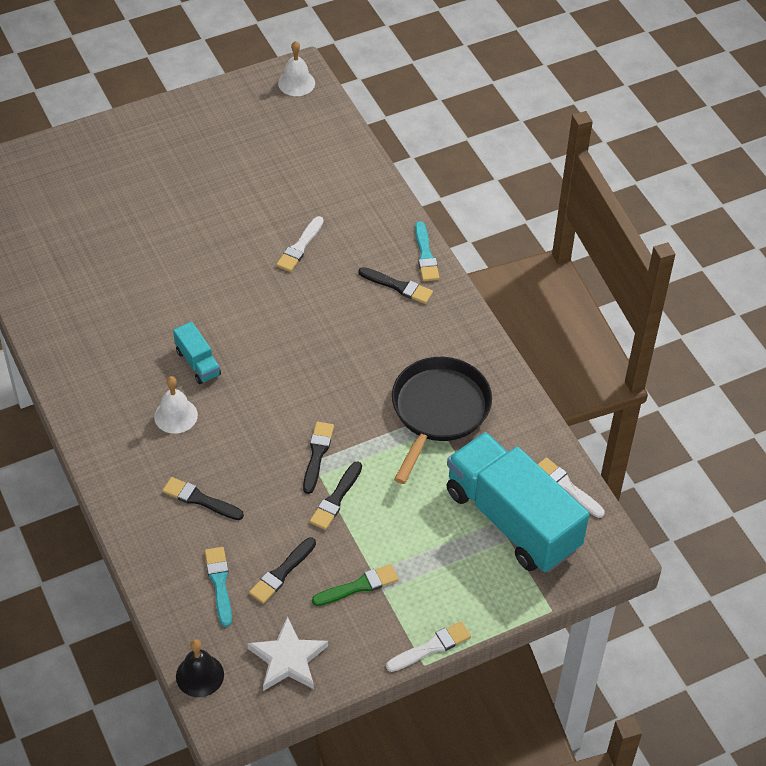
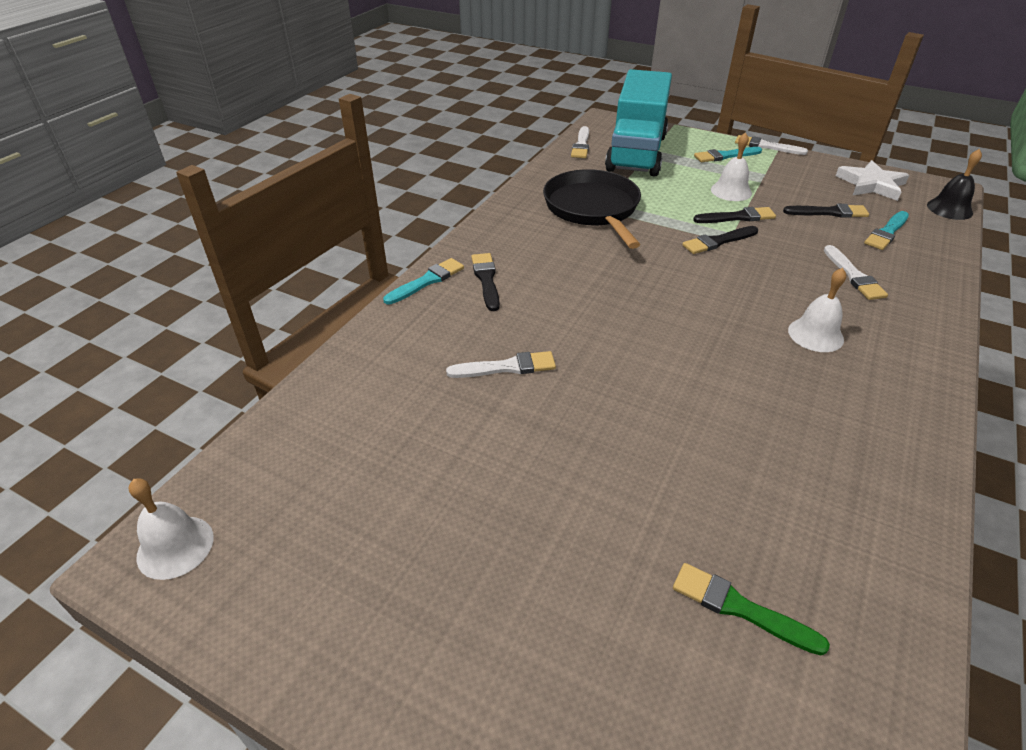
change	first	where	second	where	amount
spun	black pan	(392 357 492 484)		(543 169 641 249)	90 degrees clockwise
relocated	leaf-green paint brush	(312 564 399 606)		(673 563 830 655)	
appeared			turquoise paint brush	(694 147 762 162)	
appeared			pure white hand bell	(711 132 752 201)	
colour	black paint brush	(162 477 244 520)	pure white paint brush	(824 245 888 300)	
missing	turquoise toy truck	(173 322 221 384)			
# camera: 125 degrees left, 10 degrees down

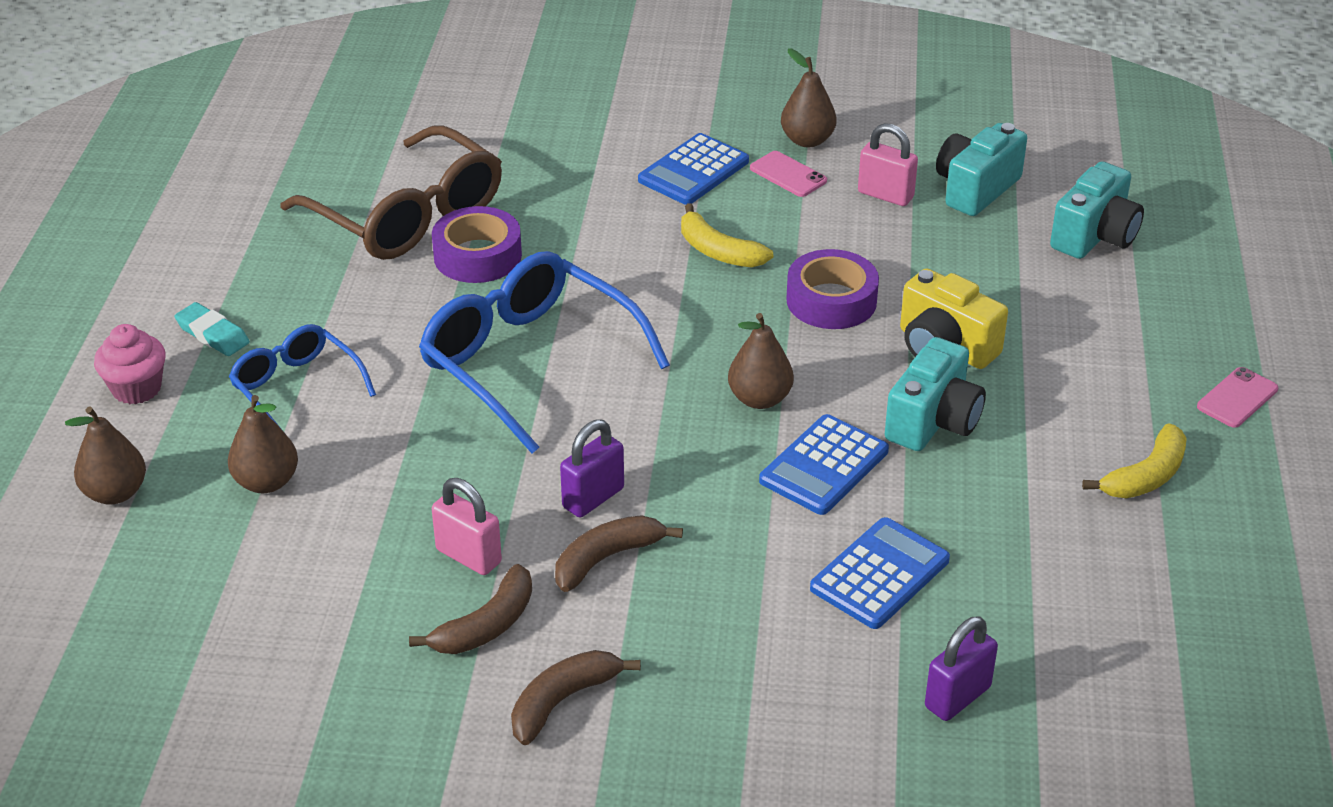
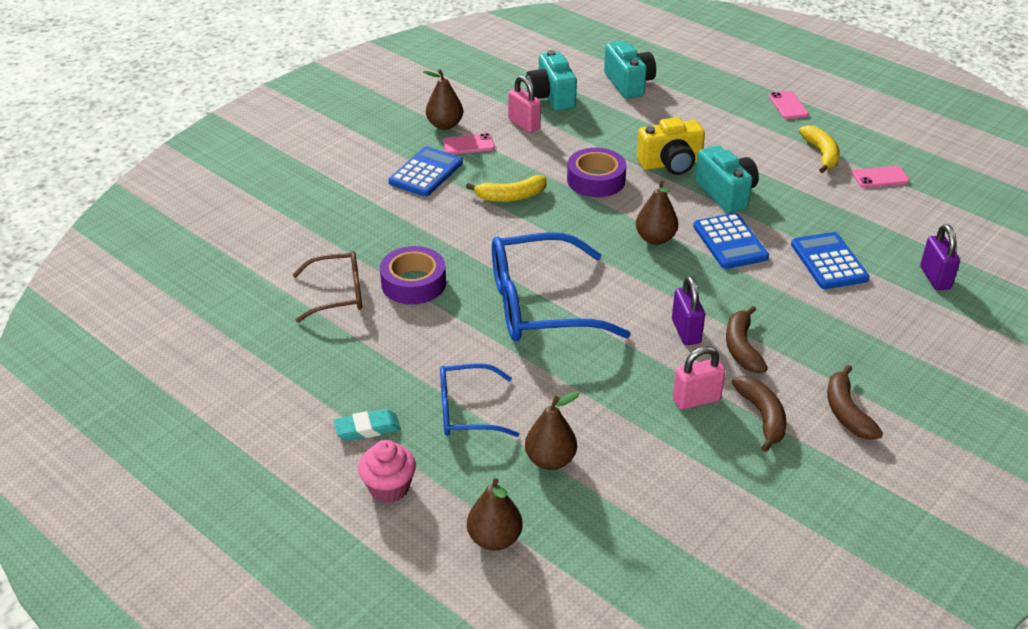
change	first	where	second	where	amount
size	brown spectacles	(280 126 502 260)		(293 251 362 322)	x0.57
spun	royal blue adding machine	(638 133 749 205)		(388 146 463 197)	135 degrees counterclockwise
spun	rosy padlock	(858 123 918 206)		(508 75 541 132)	75 degrees clockwise
appeared			rosy phone	(852 166 910 188)	
# camera: 55 degrees left, 0 degrees up

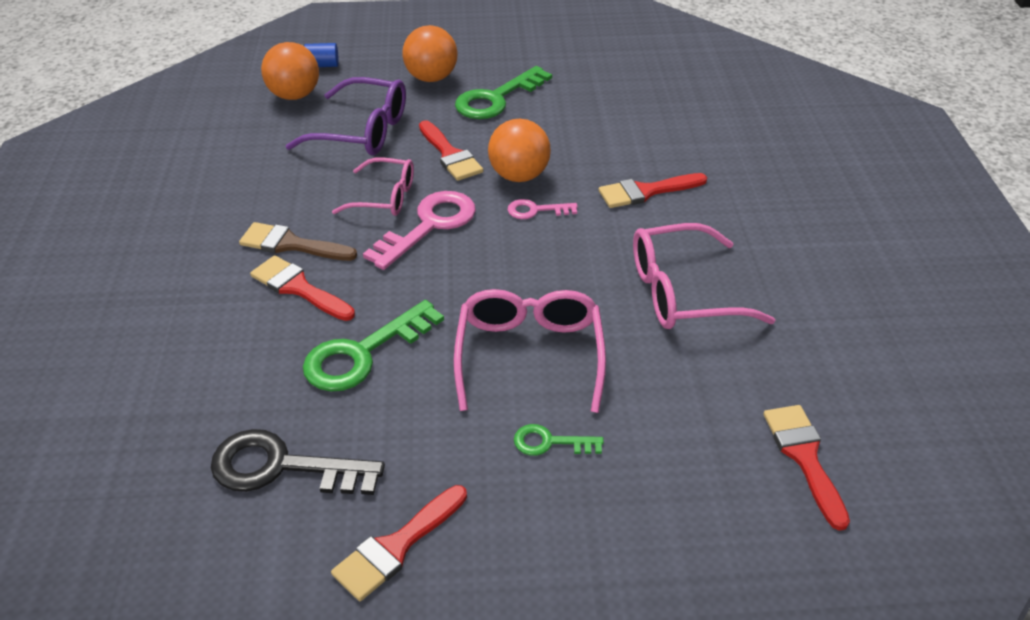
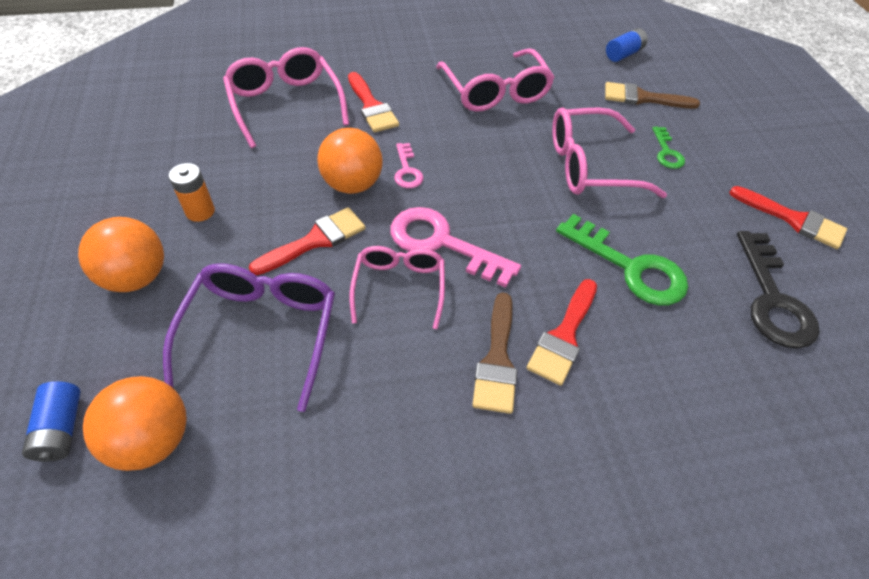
change	first	where	second	where	amount
exchanged	leaf-green door key	(455 66 552 119)	orange battery	(169 163 215 222)	
appeared			rosy spectacles	(223 47 349 148)	
appeared			brown paint brush	(605 82 700 109)	
exchanged	crimson paint brush	(763 405 850 531)	royal blue battery	(606 28 648 62)	
# camera: 100 degrees left, 10 degrees up

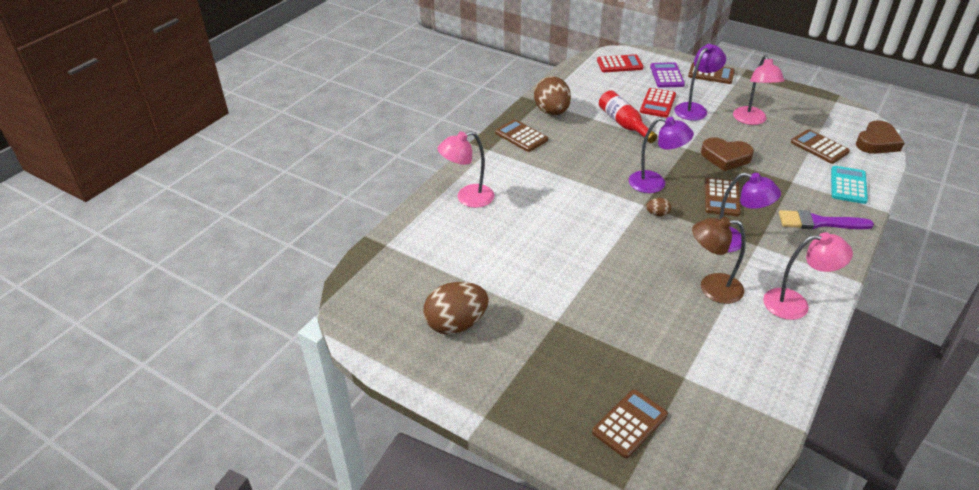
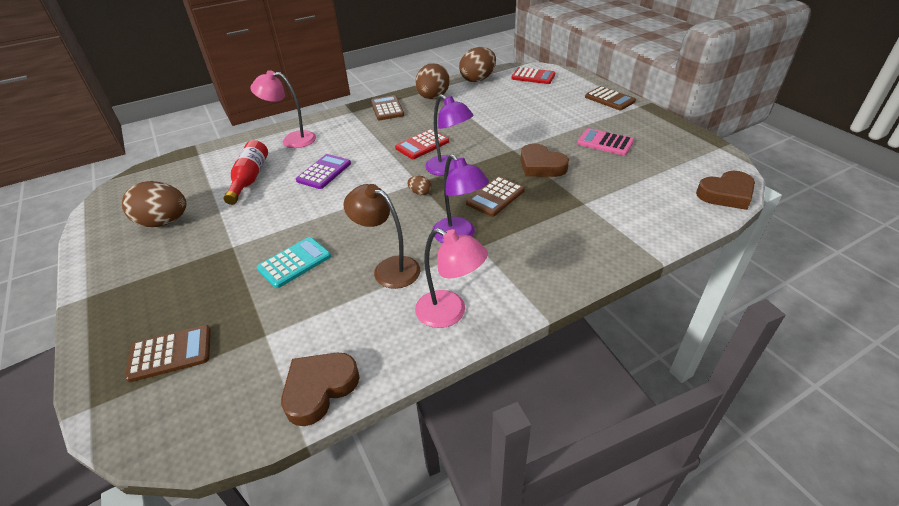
change	first	where	second	where	amount
relocated	crimson bottle	(599 90 657 143)		(224 140 268 205)	
relocated	turquoise adding machine	(831 166 868 204)		(257 237 331 288)	
appeared			brown love heart	(281 353 360 426)	
relocated	violet adding machine	(650 62 685 87)		(296 154 351 189)	
relocated	crimson adding machine	(640 88 676 118)		(395 129 449 159)	
appeared			brown egg shape	(459 47 496 82)	
exchanged	rosy reading lamp	(733 55 784 125)	rosy adding machine	(577 128 634 156)	
missing	violet reading lamp	(674 44 726 121)			
missing	violet paint brush	(779 210 874 229)			
missing	brown adding machine	(791 129 850 164)			
# camera: 30 degrees right, 0 degrees up

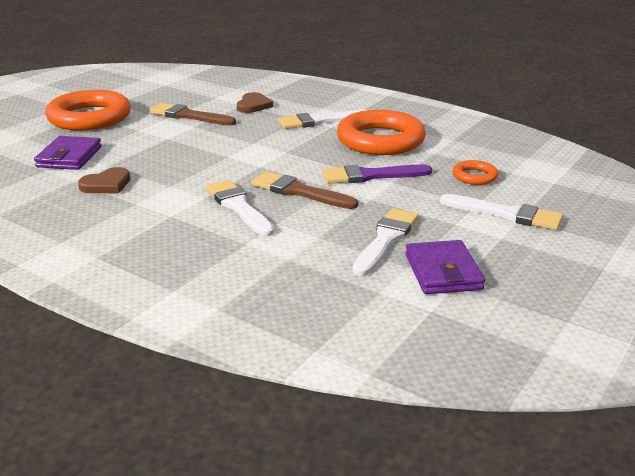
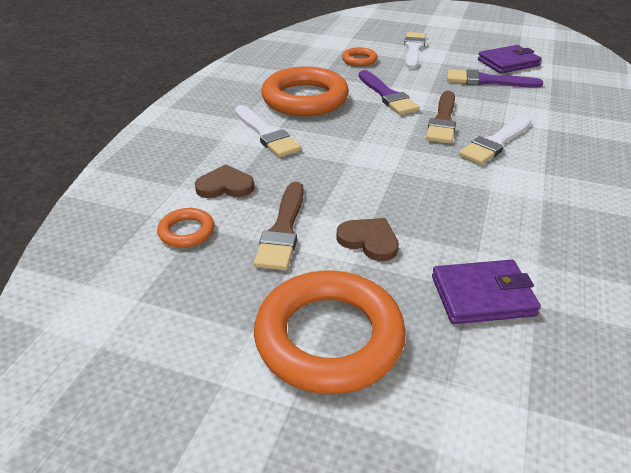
change	first	where	second	where	amount
appeared			orange ring	(157 208 214 248)	
relocated	brown love heart	(78 167 130 193)		(336 218 399 261)	
colour	pure white paint brush	(352 208 418 276)	violet paint brush	(447 69 543 88)	
# camera: 105 degrees left, 10 degrees up

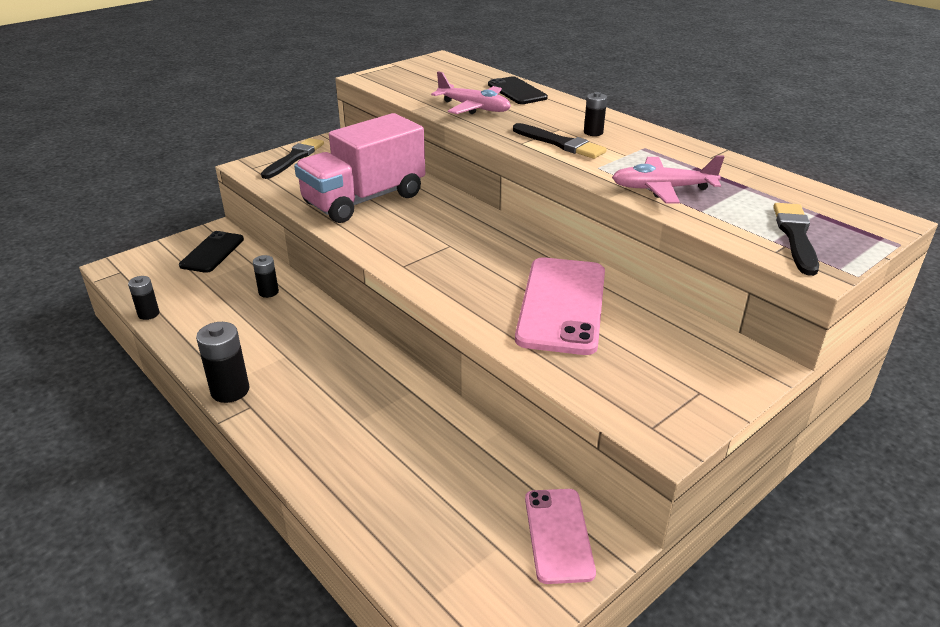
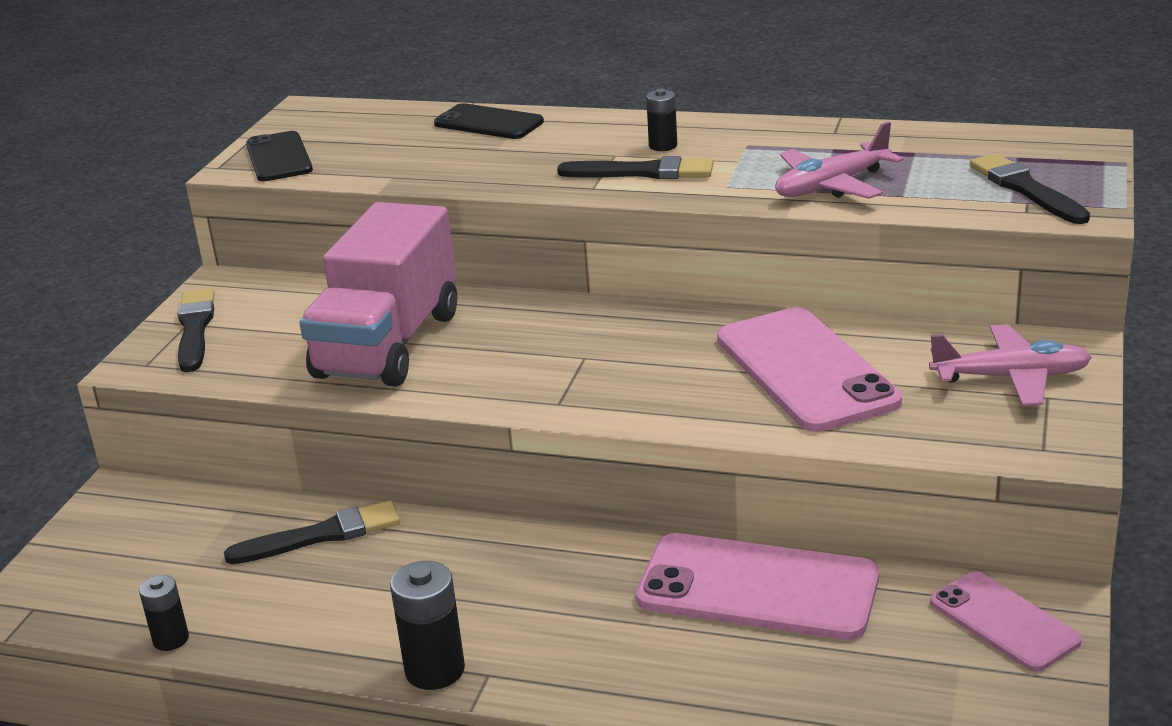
change	first	where	second	where	amount
exchanged	black battery	(253 255 279 298)	black paint brush	(224 500 400 564)	
relocated	black phone	(179 231 244 273)		(246 131 313 181)	
appeared			rosy phone	(636 533 879 640)	
relocated	rosy plane	(431 71 511 114)		(929 324 1092 406)	
# camera: 30 degrees left, 5 degrees down

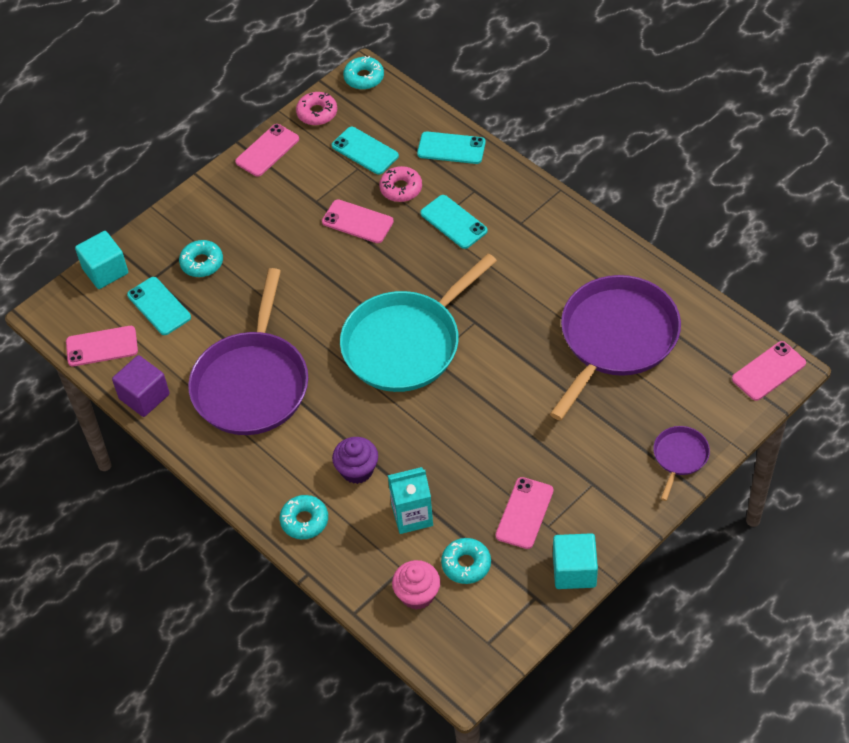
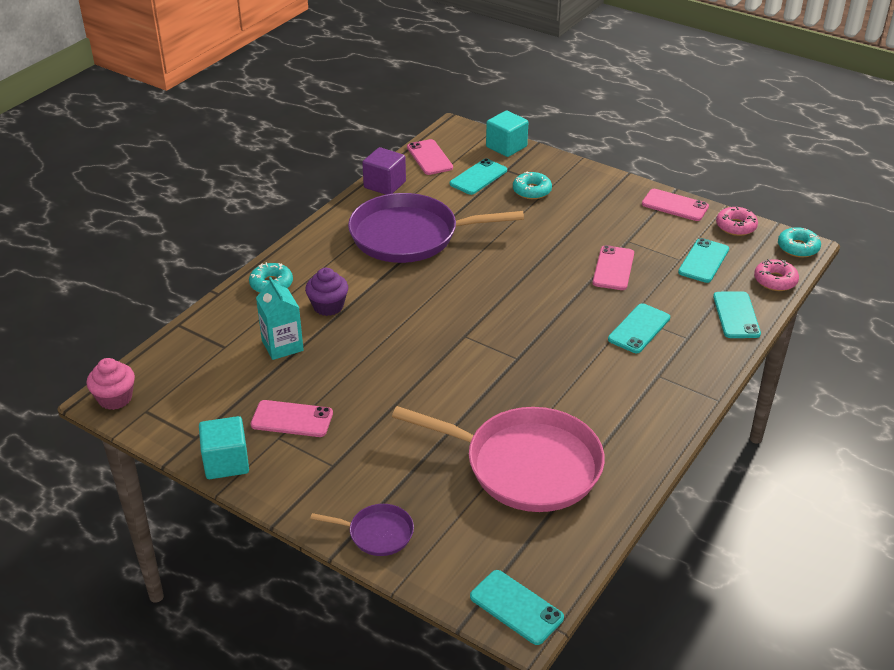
change	first	where	second	where	amount
relocated	rosy cupcake	(392 560 441 610)		(86 358 135 410)	
colour	violet pan	(550 275 681 421)	rosy pan	(392 406 605 512)	
colour	rosy phone	(732 341 806 401)	turquoise phone	(470 570 564 645)	
relocated	rosy donut	(379 166 422 202)		(754 259 799 291)	
missing	turquoise pan	(340 253 497 392)			
missing	turquoise donut	(441 538 491 584)			
# camera: 75 degrees right, 15 degrees down

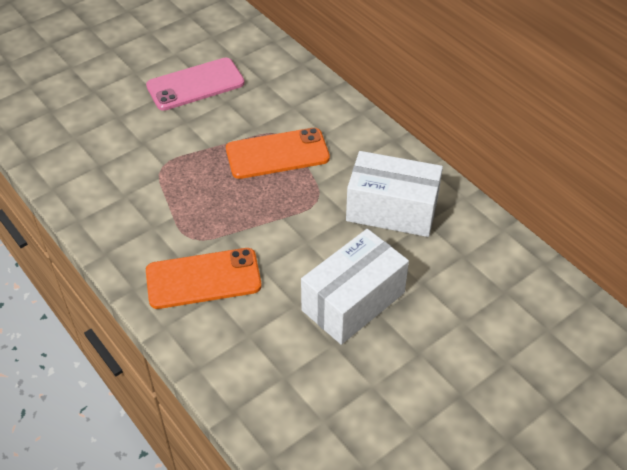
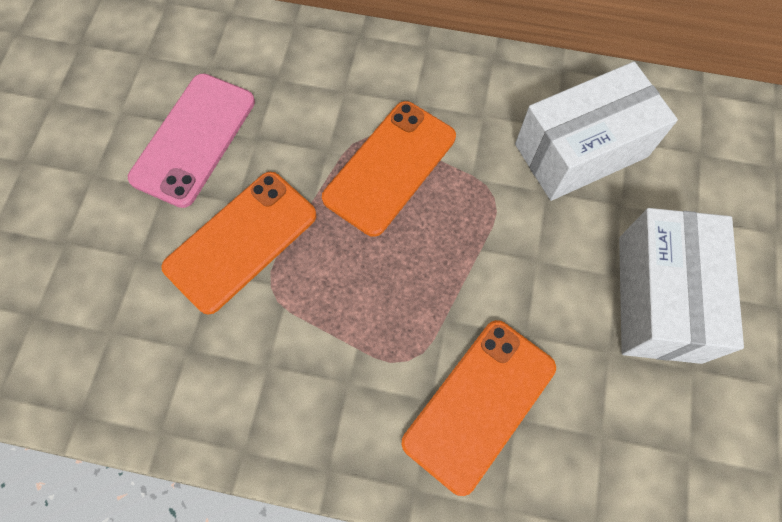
change	first	where	second	where	amount
appeared			orange phone	(161 172 317 315)	
# camera: 40 degrees left, 20 degrees up

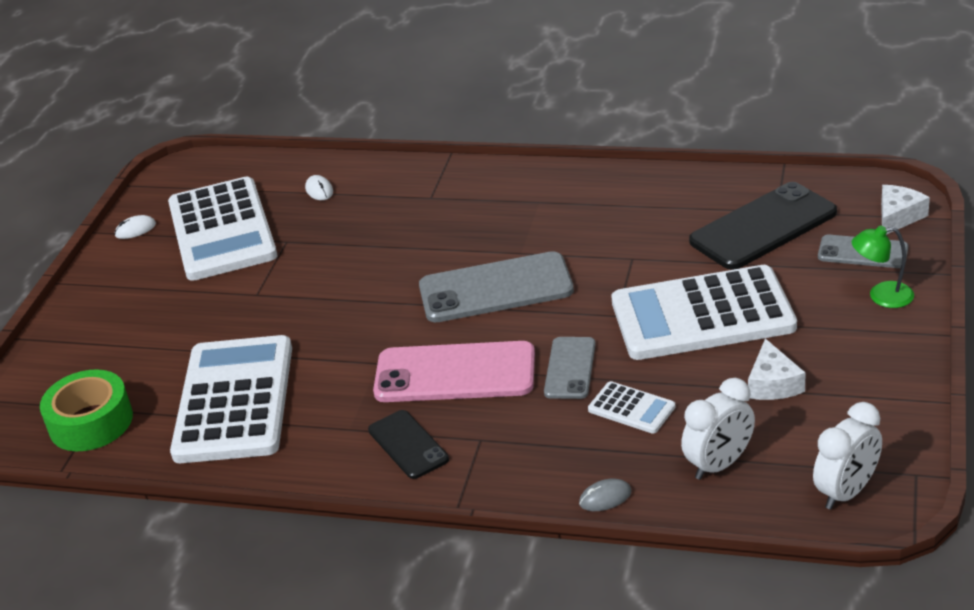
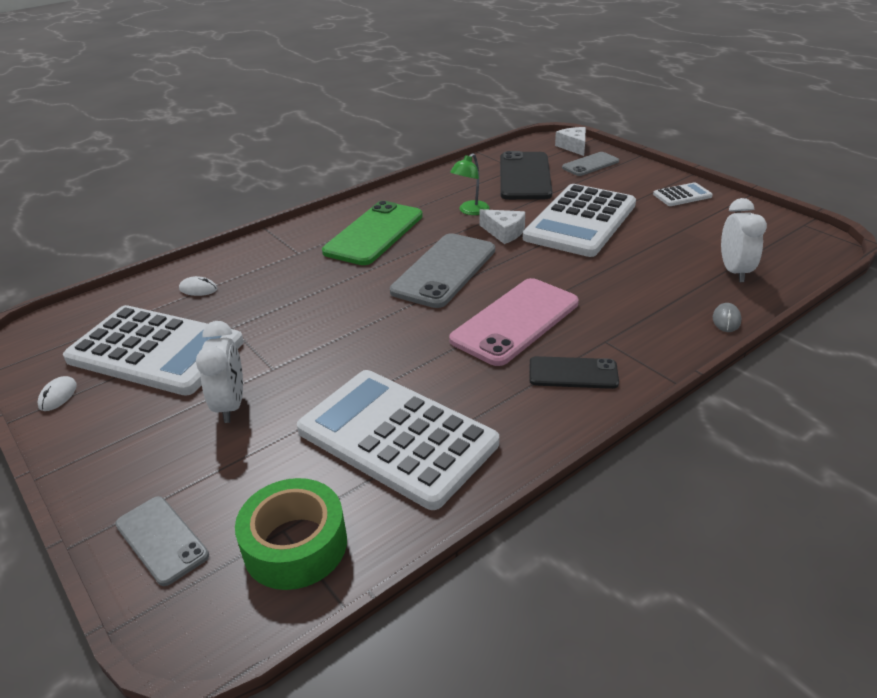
change	first	where	second	where	amount
relocated	gray phone	(544 337 596 399)		(115 496 209 586)	
relocated	pure white alarm clock	(813 402 882 510)		(196 321 243 423)	
appeared			leaf-green phone	(322 201 423 265)	
relocated	leaf-green reading lamp	(852 225 914 308)		(450 153 489 215)	
relocated	pure white cheese	(748 338 805 400)		(480 209 525 244)	
relocated	pure white adding machine	(588 381 675 434)		(653 182 713 206)	
# camera: 55 degrees left, 0 degrees up

